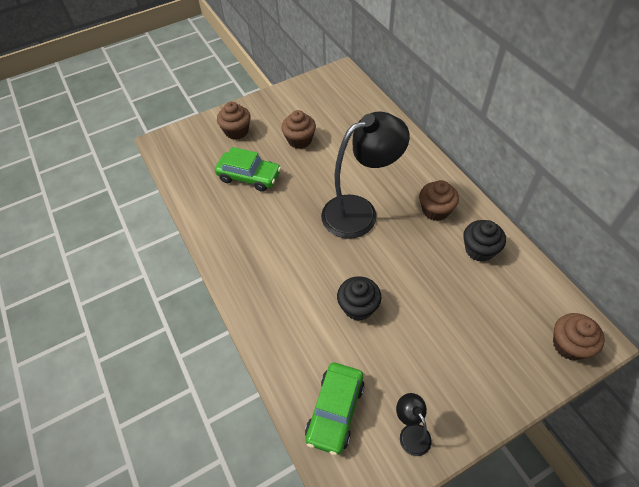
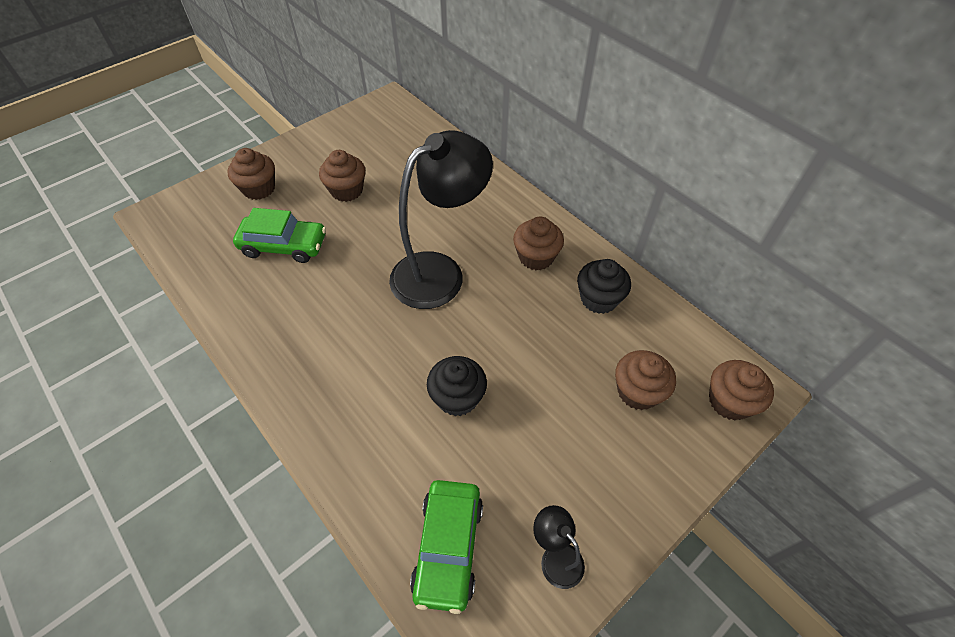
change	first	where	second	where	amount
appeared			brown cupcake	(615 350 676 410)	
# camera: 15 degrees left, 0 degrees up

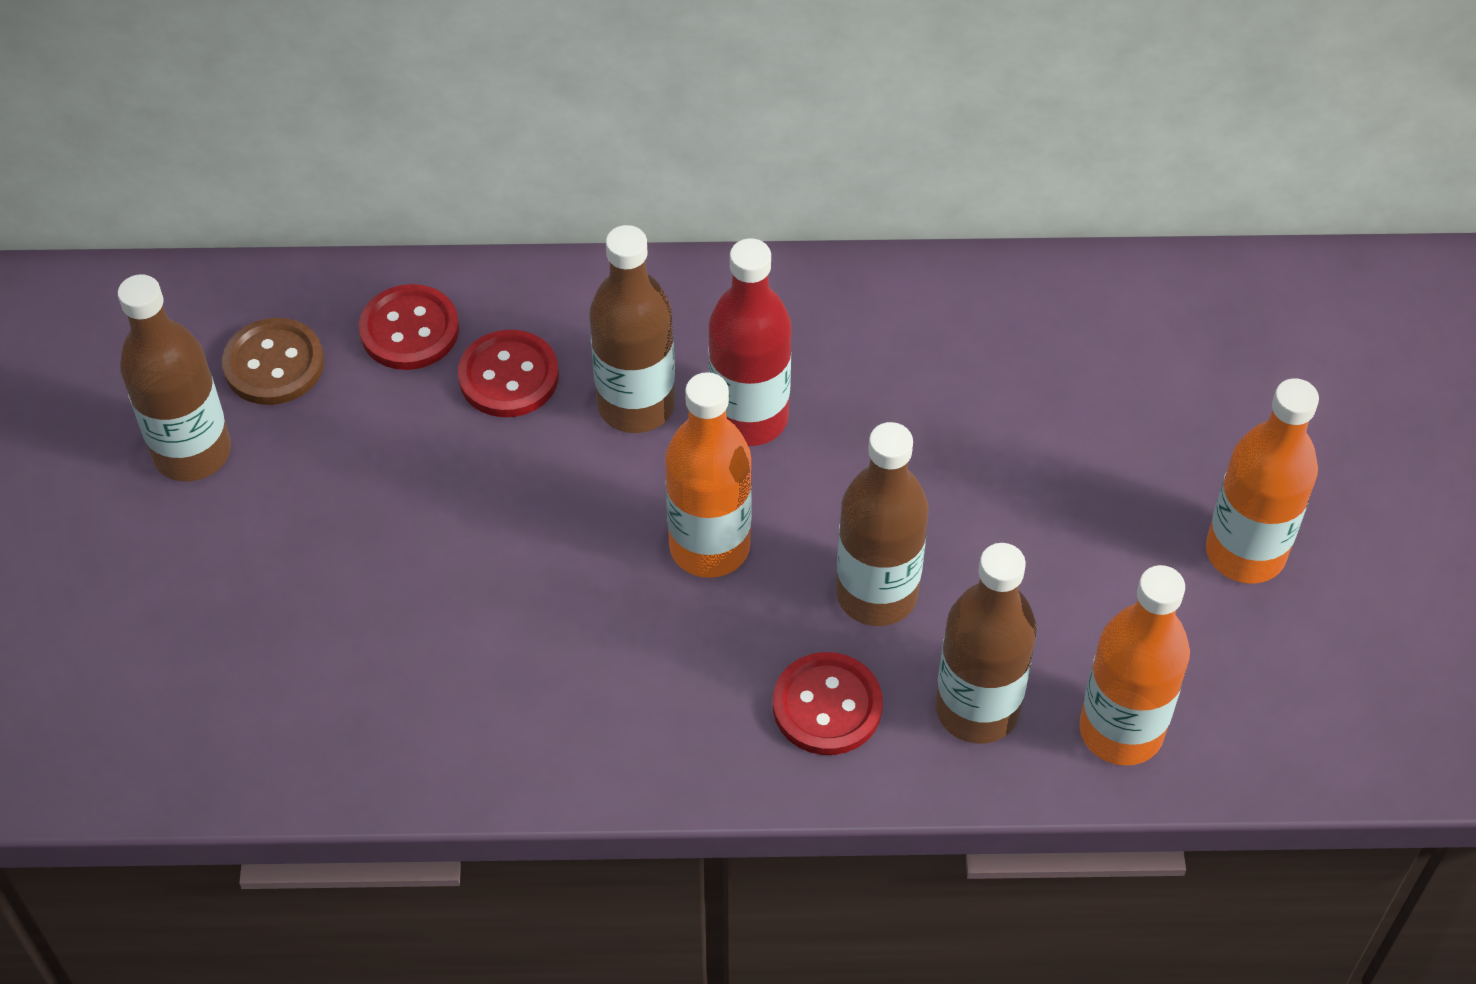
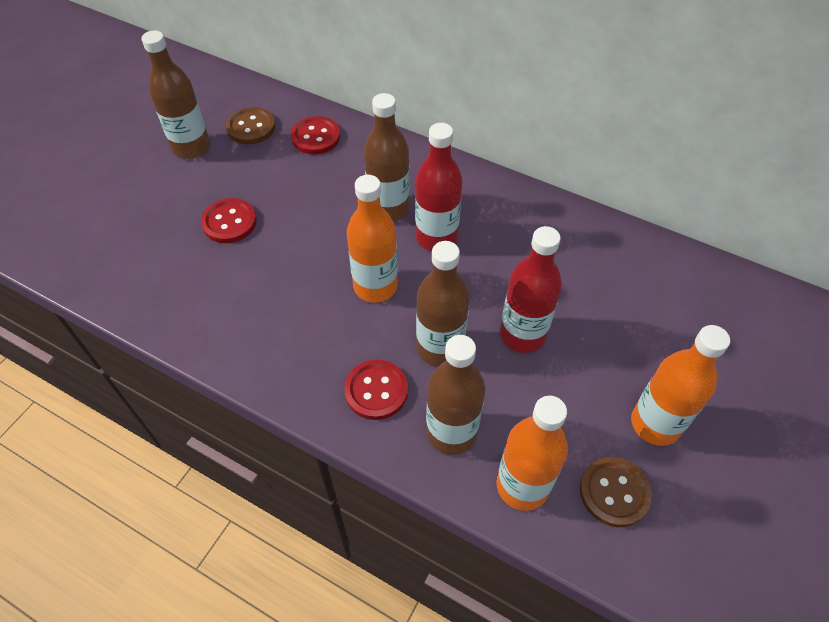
change	first	where	second	where	amount
relocated	crimson sewing button	(458 330 559 417)		(201 198 257 243)	
appeared			crimson bottle	(500 226 562 353)	
appeared			brown sewing button	(580 457 652 527)	
# camera: 30 degrees right, 0 degrees up

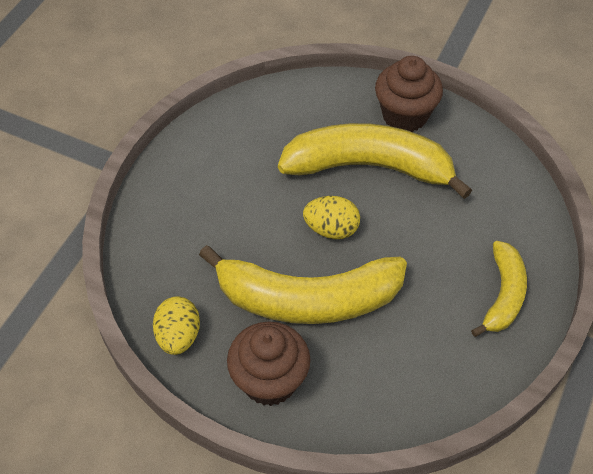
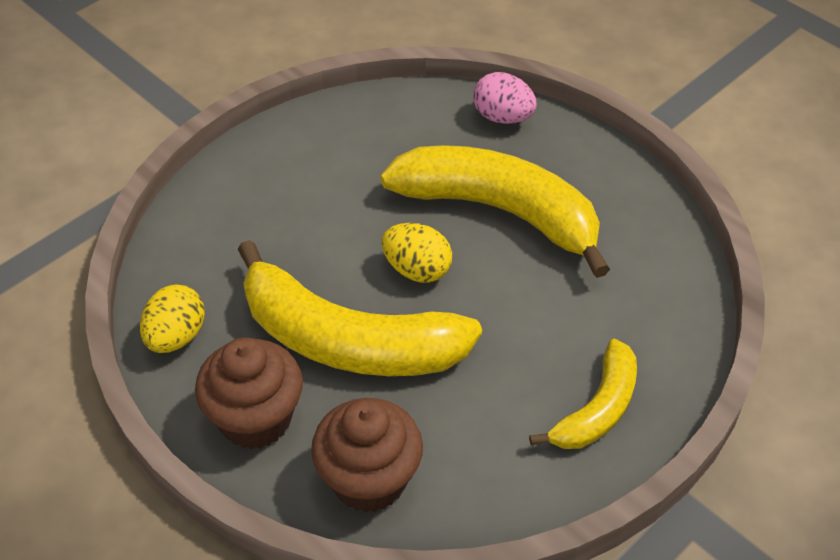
change	first	where	second	where	amount
relocated	brown cupcake	(375 56 443 132)		(311 398 423 513)	
appeared			rosy egg shape	(473 72 537 124)	
# camera: 20 degrees right, 5 degrees down

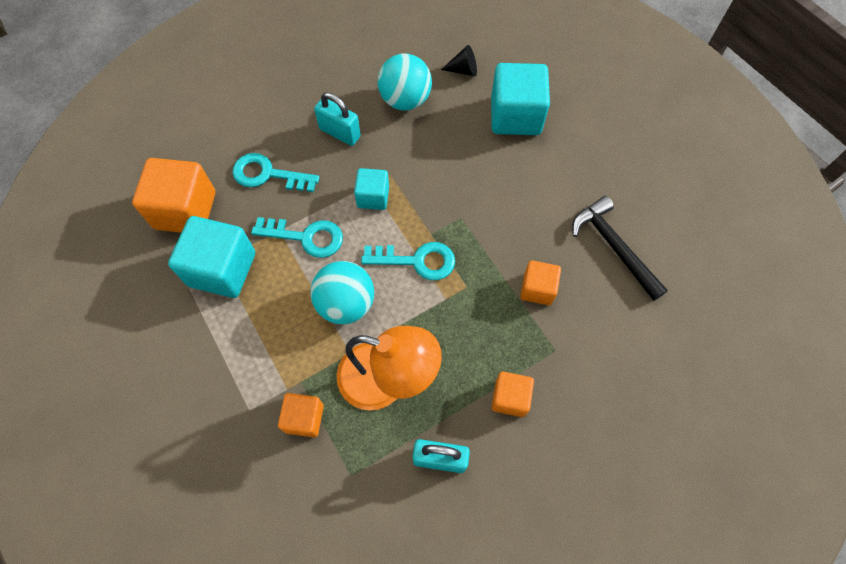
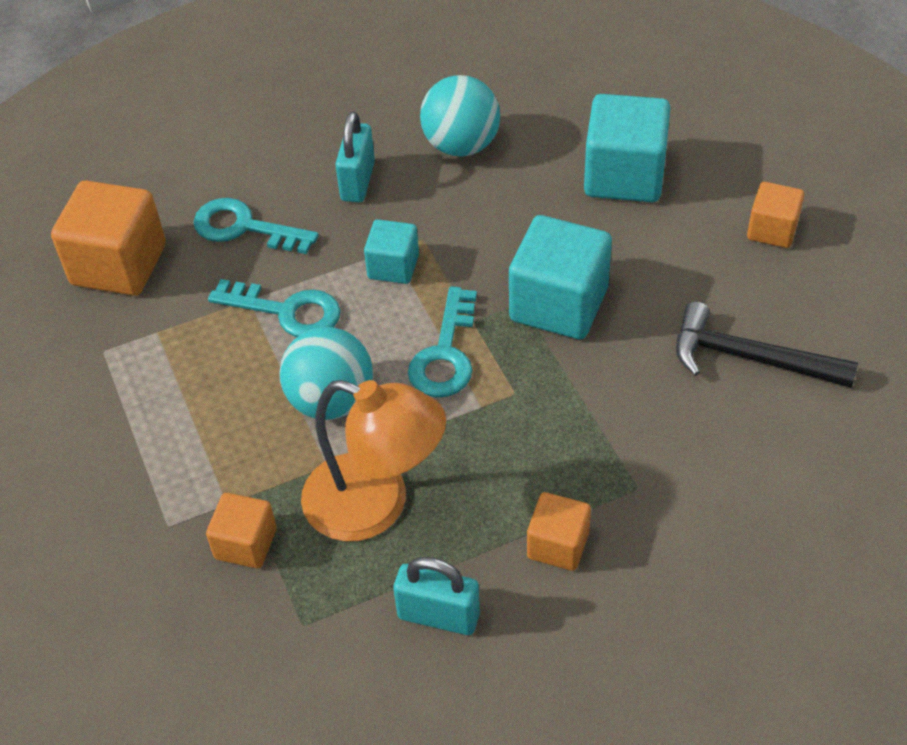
change	first	where	second	where	amount
spun	turquoise padlock	(314 92 361 146)		(335 111 375 202)	60 degrees clockwise
spun	turquoise door key	(361 242 455 280)		(408 286 477 397)	90 degrees clockwise
relocated	turquoise solid cube	(168 216 255 298)		(509 215 612 339)	
spun	black carpenter's hammer	(572 196 668 301)		(676 302 858 388)	45 degrees counterclockwise
relocated	orange solid cube	(520 260 561 305)		(747 182 804 248)	
missing	black cone	(441 45 477 76)			
# camera: 10 degrees right, 15 degrees down

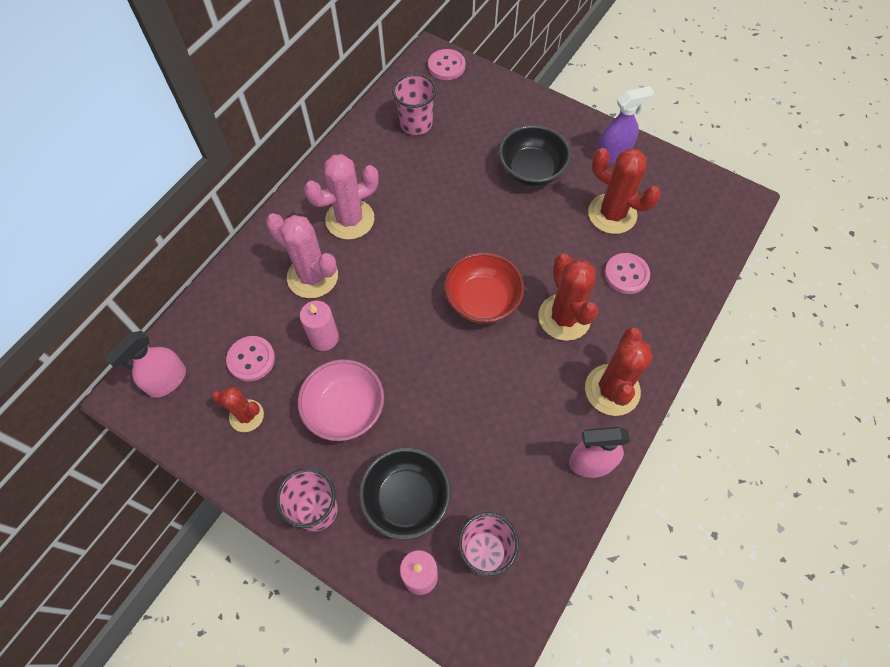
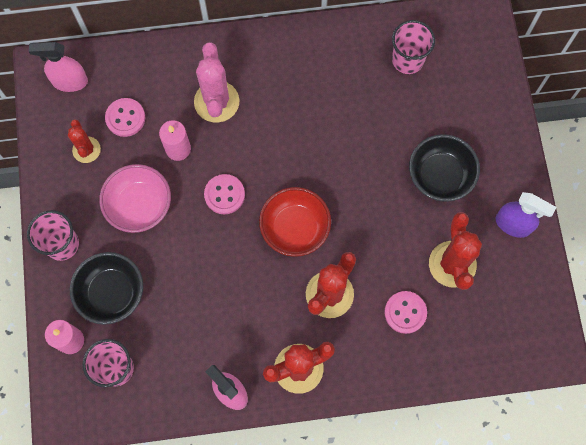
change	first	where	second	where	amount
relocated	rosy sewing button	(428 49 466 80)		(204 174 245 214)	
missing	rosy cactus	(304 154 379 240)			
# camera: 50 degrees right, 10 degrees up

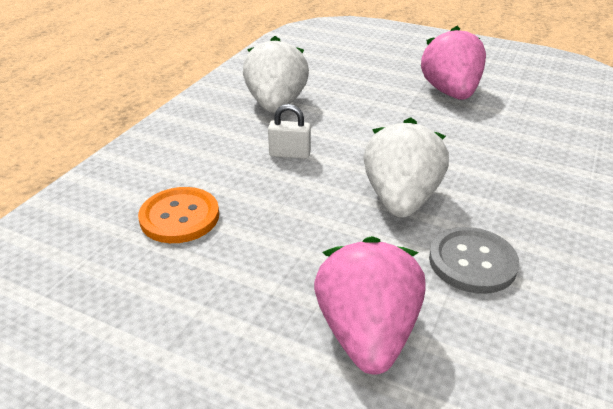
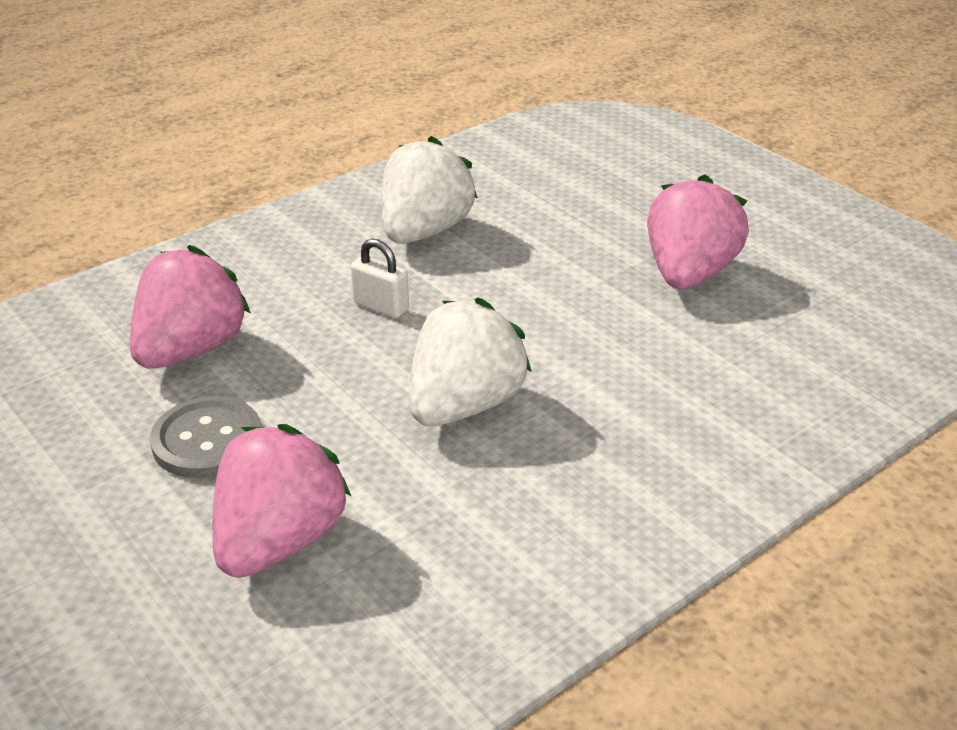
change	first	where	second	where	amount
exchanged	orange sewing button	(138 187 219 243)	rosy berry	(130 245 251 369)	
relocated	gray sewing button	(429 227 519 294)		(150 397 261 478)	
# camera: 25 degrees right, 0 degrees up

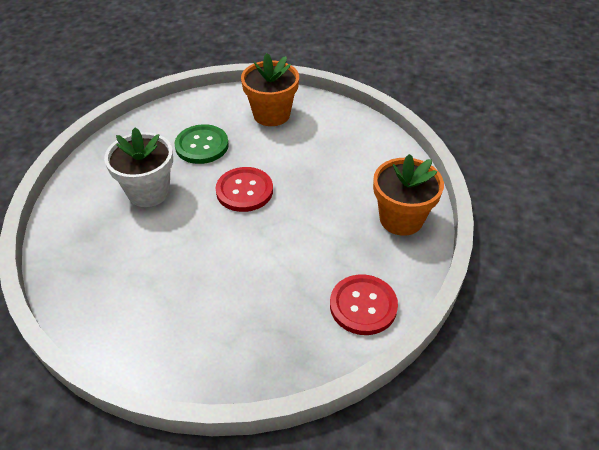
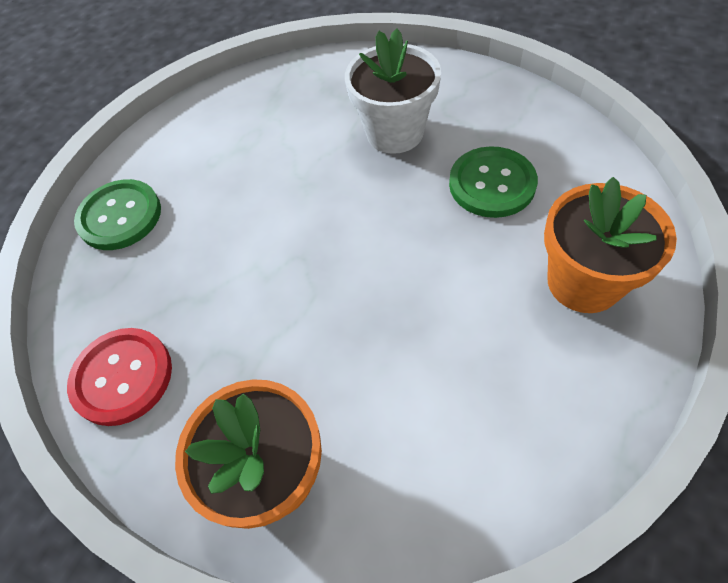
change	first	where	second	where	amount
appeared			leaf-green sewing button	(74 179 161 250)	
missing	crimson sewing button	(215 167 273 212)			
# camera: 105 degrees right, 10 degrees up

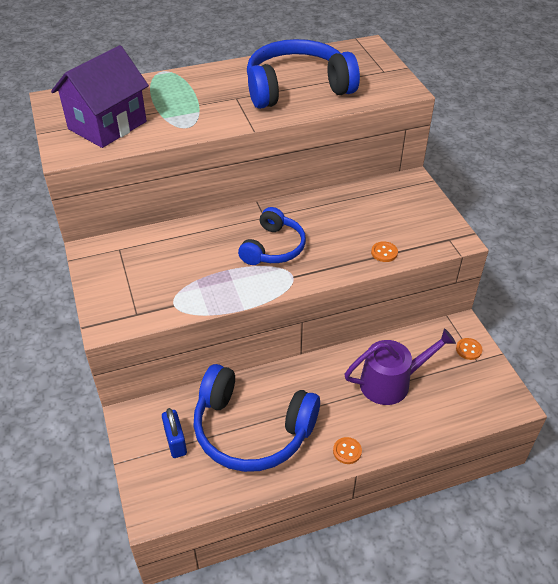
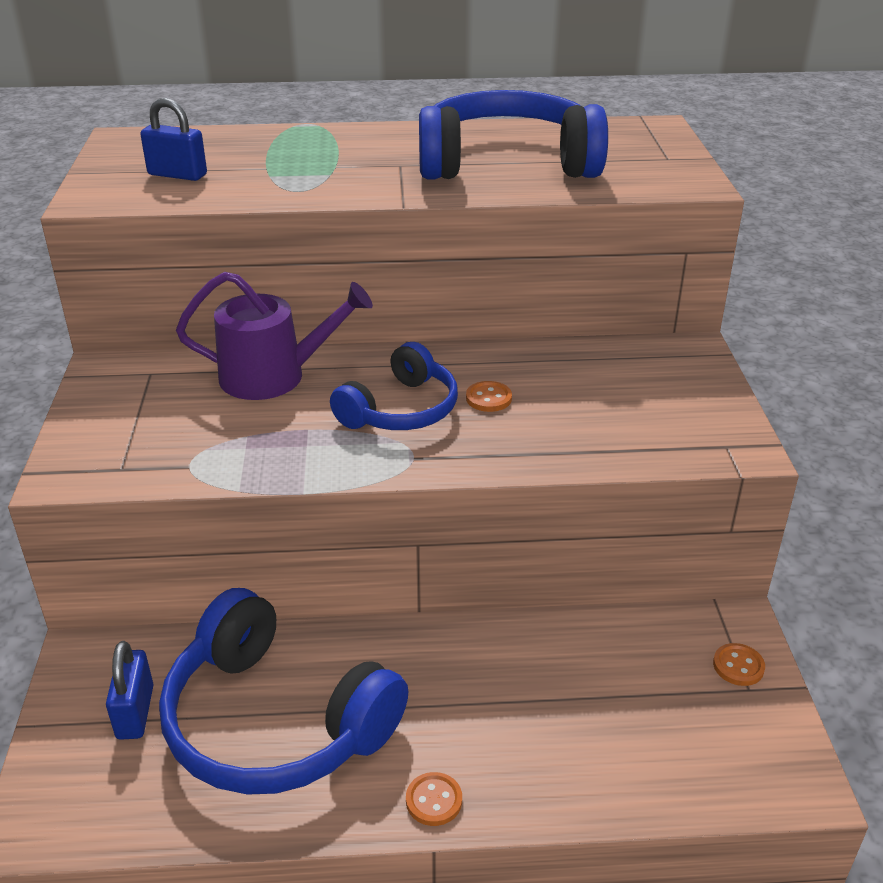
change	first	where	second	where	amount
exchanged	violet toy house	(51 45 149 148)	royal blue padlock	(140 98 207 181)	
relocated	violet watering pot	(344 328 456 405)		(176 272 373 400)	
relocated	orange sewing button	(371 241 398 262)		(466 381 512 412)	
# camera: 15 degrees right, 10 degrees down

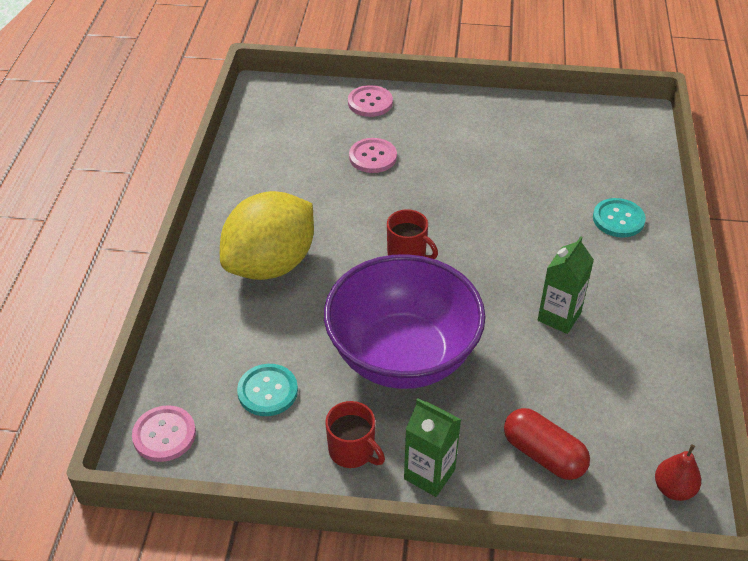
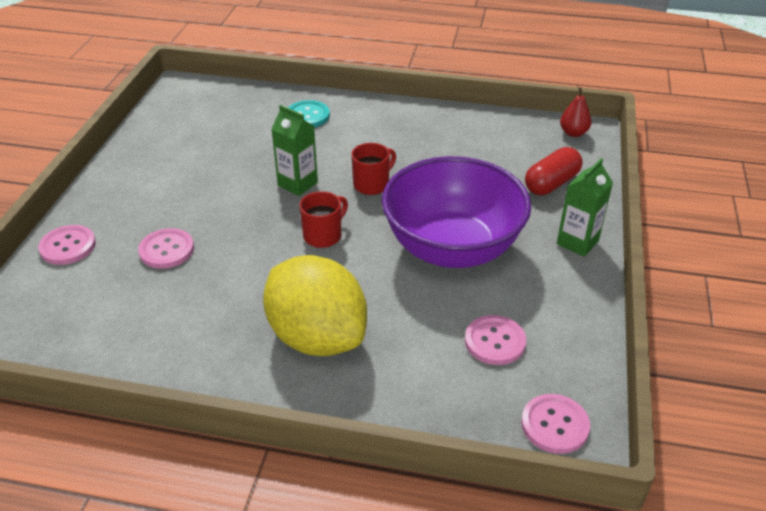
change	first	where	second	where	amount
relocated	leaf-green milk carton	(538 236 594 334)		(271 105 318 196)	
relocated	crimson coffee mug	(325 401 385 468)		(351 143 396 195)	
colour	turquoise sewing button	(237 364 298 416)	rosy sewing button	(465 315 526 365)	
# camera: 85 degrees left, 5 degrees down

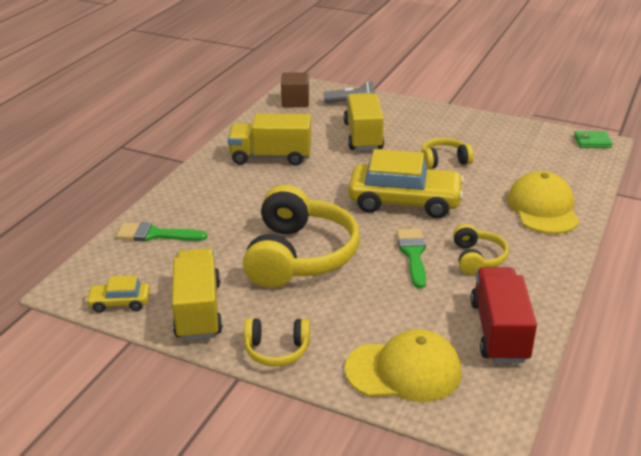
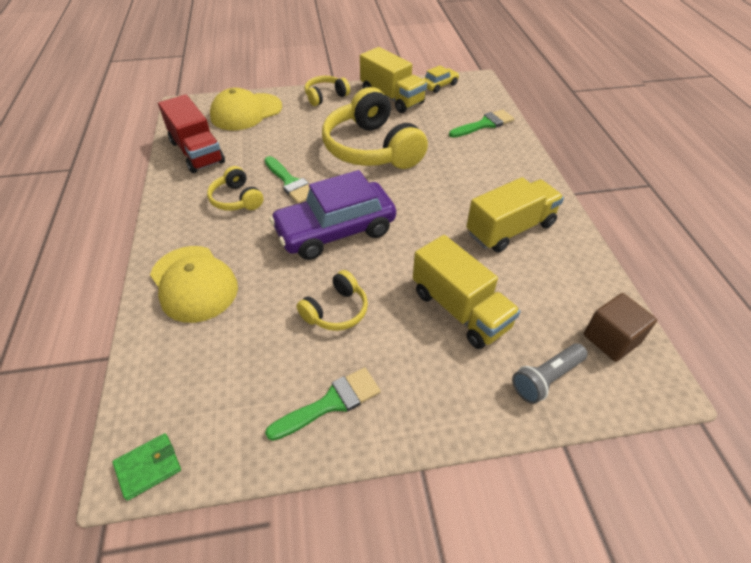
change	first	where	second	where	amount
appeared			leaf-green paint brush	(265 367 381 441)	
colour	golden automobile	(348 149 464 218)	violet automobile	(270 170 396 260)	
# camera: 145 degrees right, 15 degrees up

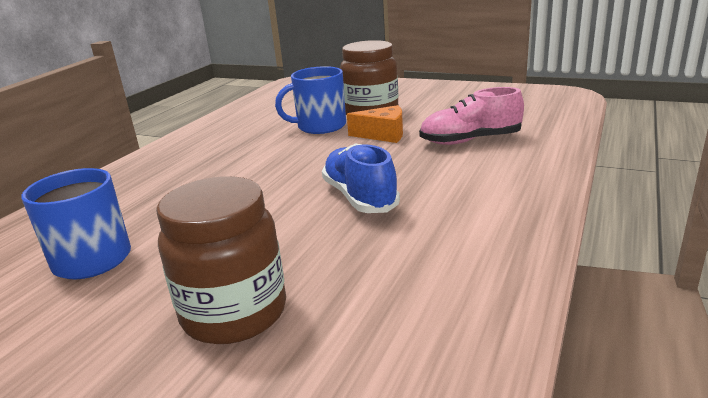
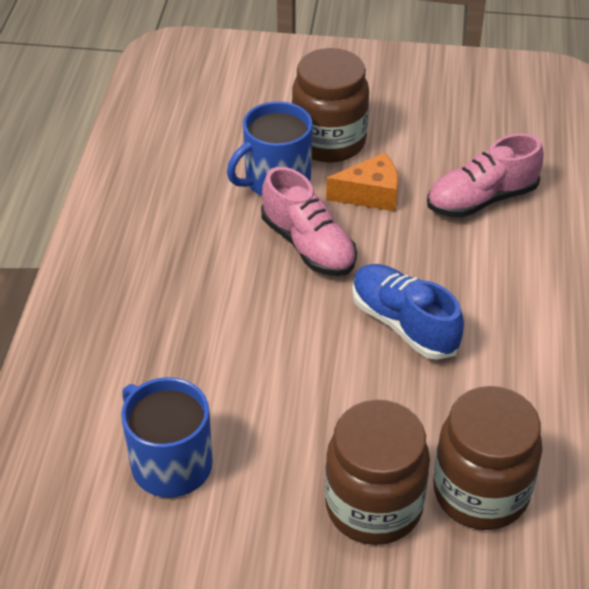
change	first	where	second	where	amount
appeared			rosy shoe	(261 167 357 276)	
appeared			brown jar	(433 386 542 530)	
# camera: 20 degrees left, 20 degrees up

